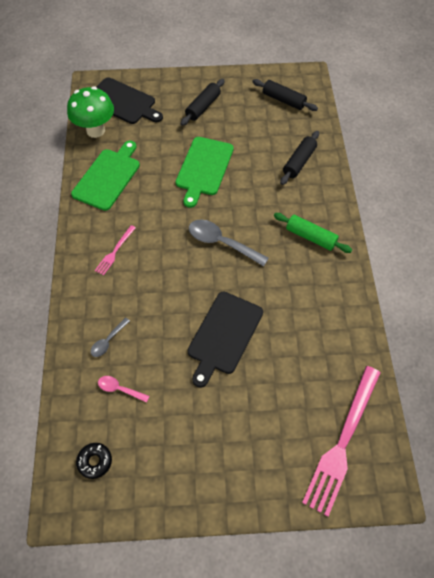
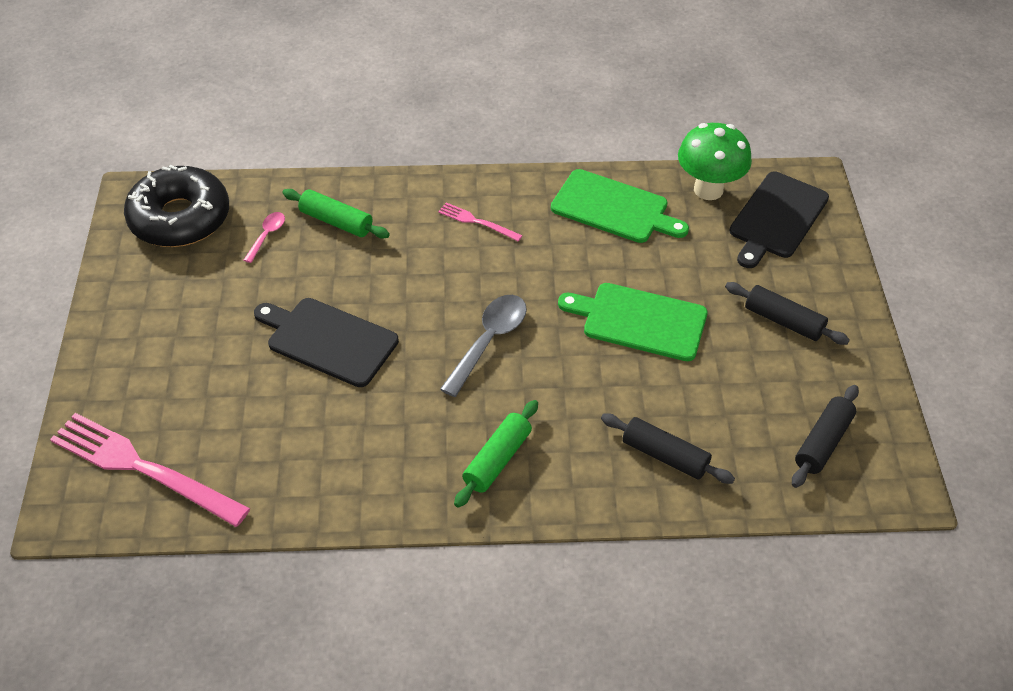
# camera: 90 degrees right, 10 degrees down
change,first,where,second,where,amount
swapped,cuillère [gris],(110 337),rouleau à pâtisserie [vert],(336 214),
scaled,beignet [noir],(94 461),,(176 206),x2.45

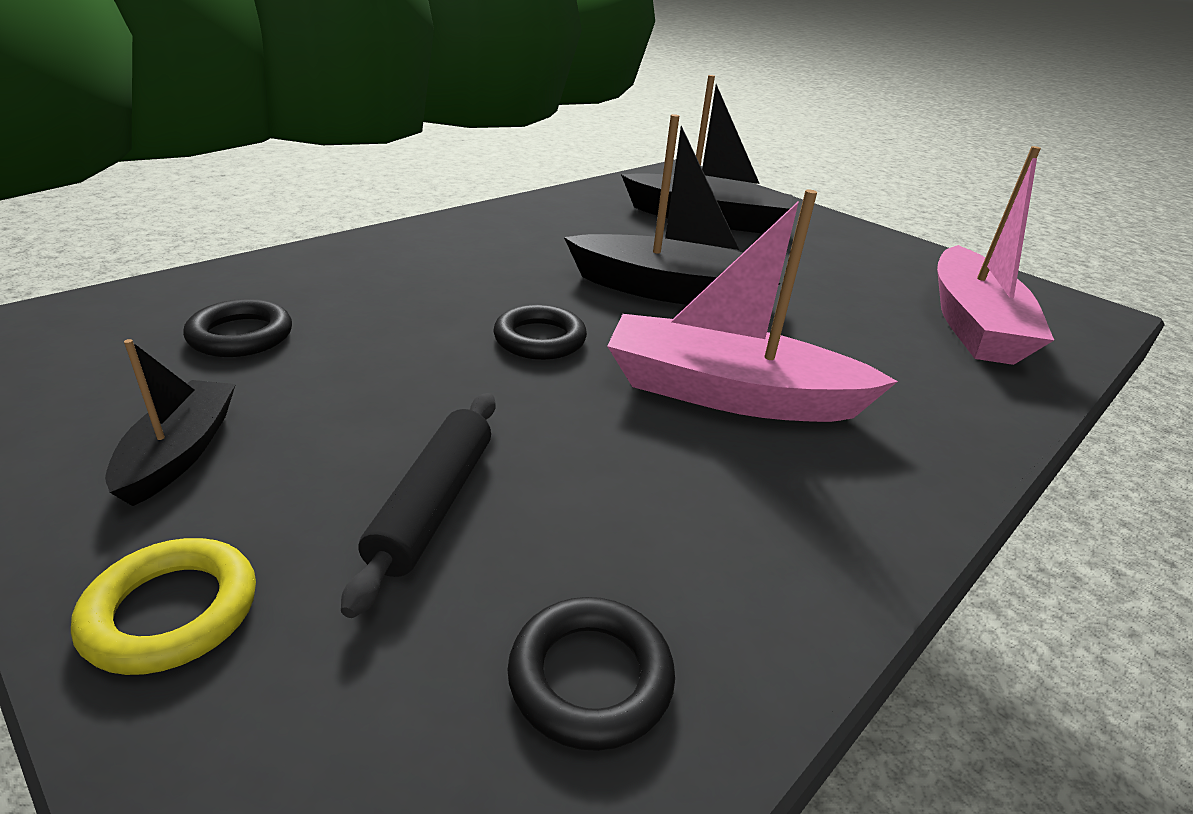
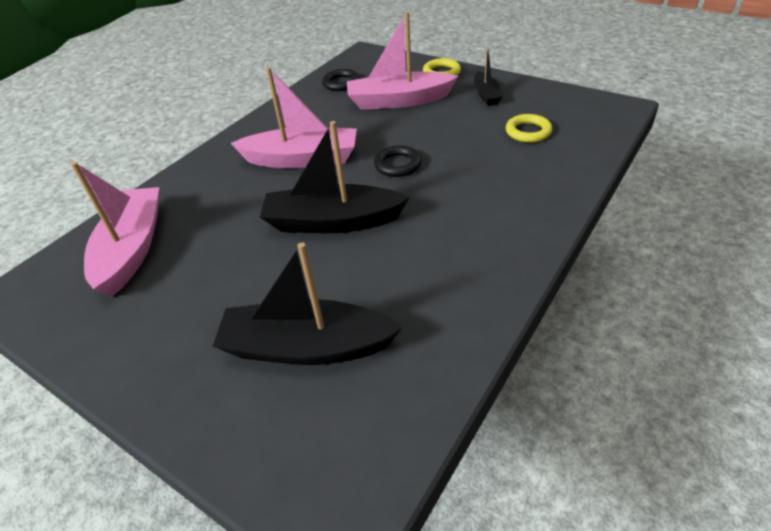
# camera: 175 degrees right, 10 degrees up
change,first,where,second,where,amount
swapped,rouleau à pâtisserie [noir],(418 505),bateau [rose],(402 61),
repainted,anneau [noir],(237 328),anneau [jaune],(529 128),

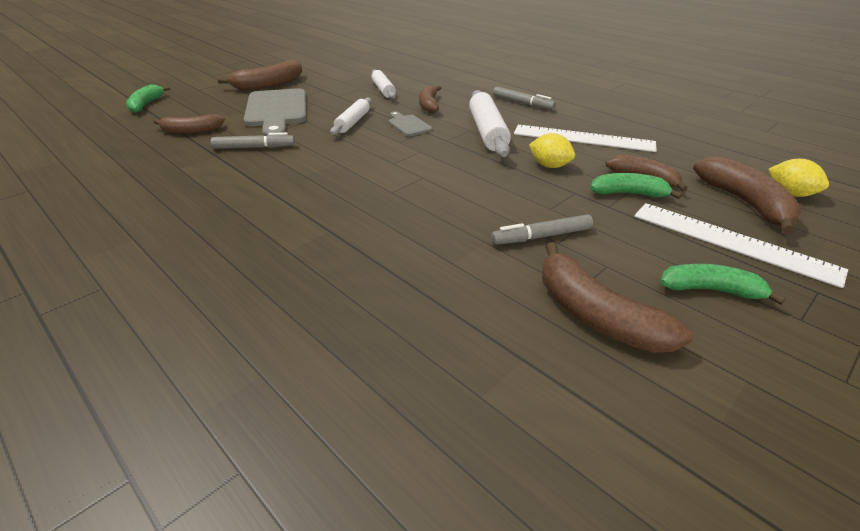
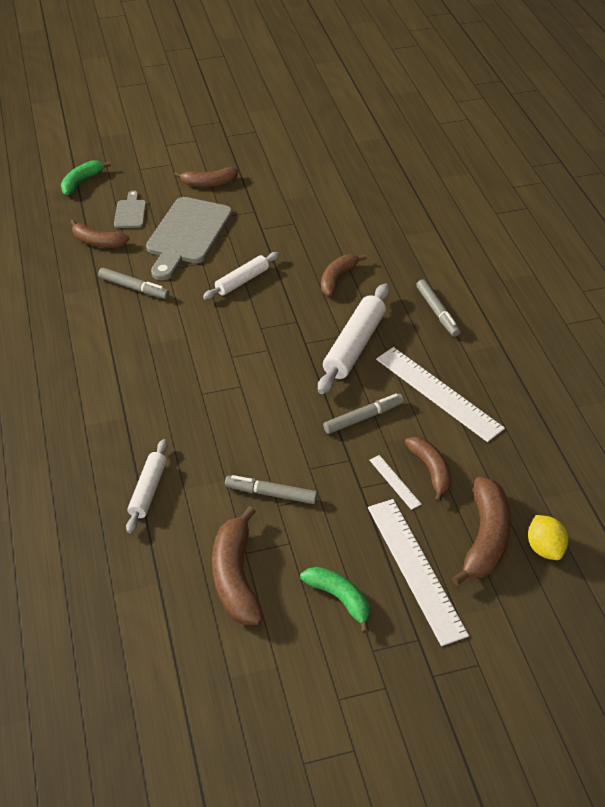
# camera: 30 degrees right, 10 degrees up
change,first,where,second,where,amount
shifted,rouleau à pâtisserie [blanc],(383 84),,(147 486),
shifted,planche à découper [gris],(410 123),,(130 209),
swapped,citron [jaune],(552 150),feutre [gris],(363 414),
swapped,banane [vert],(636 186),règle [blanc],(395 482),
scaled,banane [marron],(259 75),,(206 177),x0.66

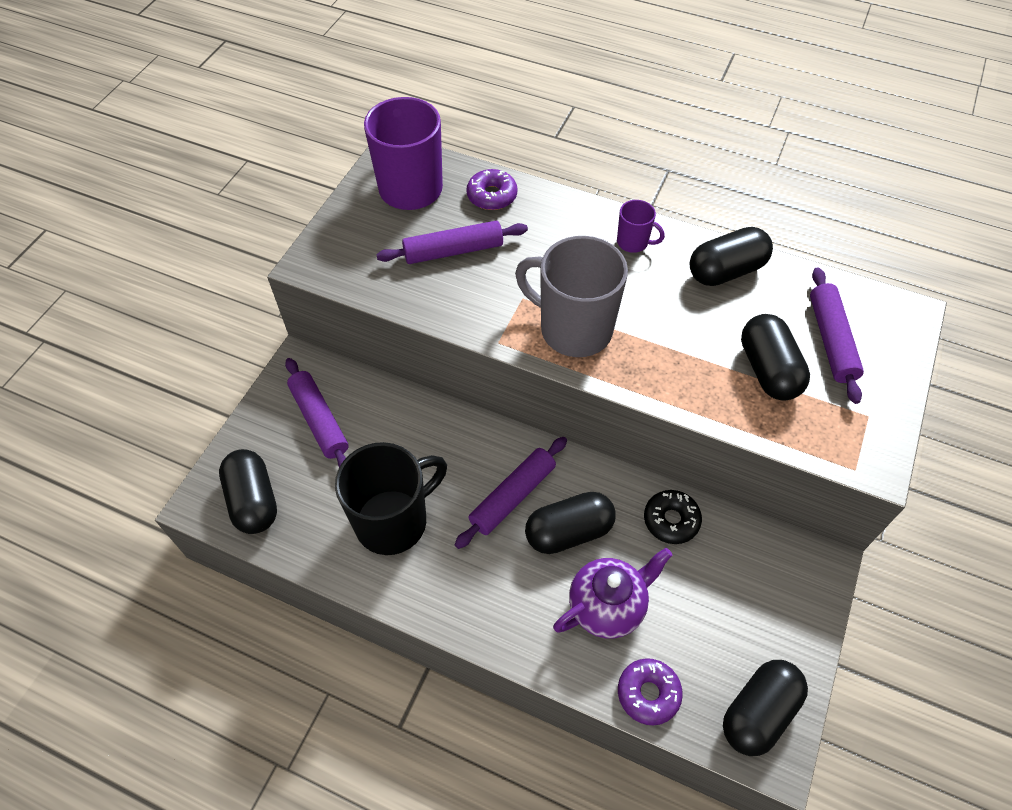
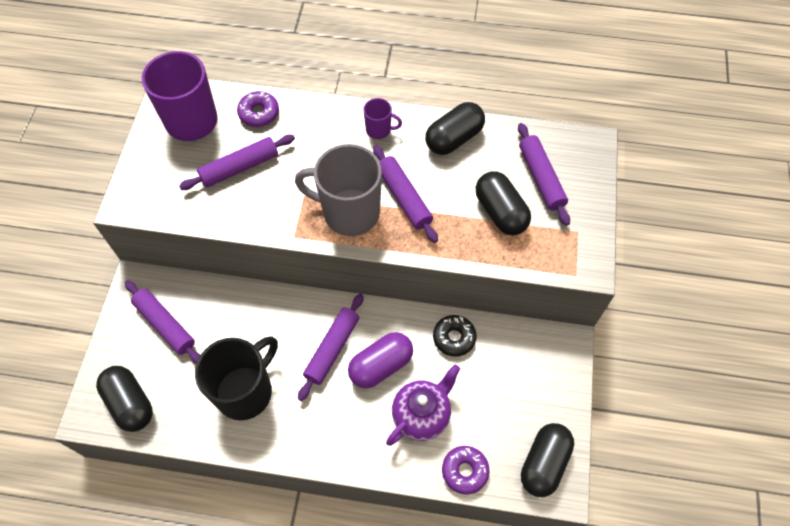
# camera: 15 degrees left, 5 degrees up
change,first,where,second,where,amount
new,,,rouleau à pâtisserie [violet],(405 194),
repainted,gélule [noir],(570 523),gélule [violet],(380 360),

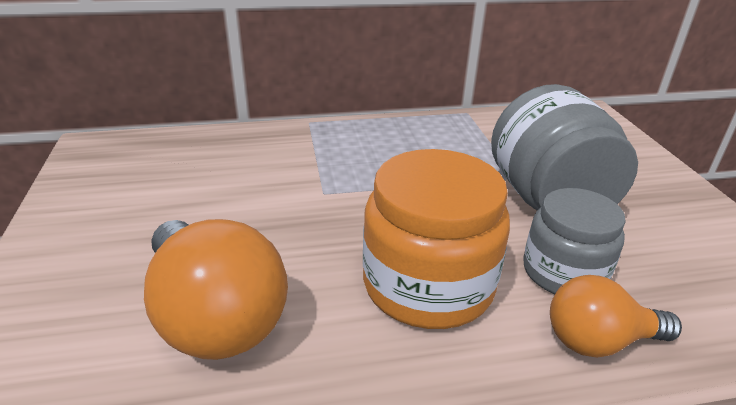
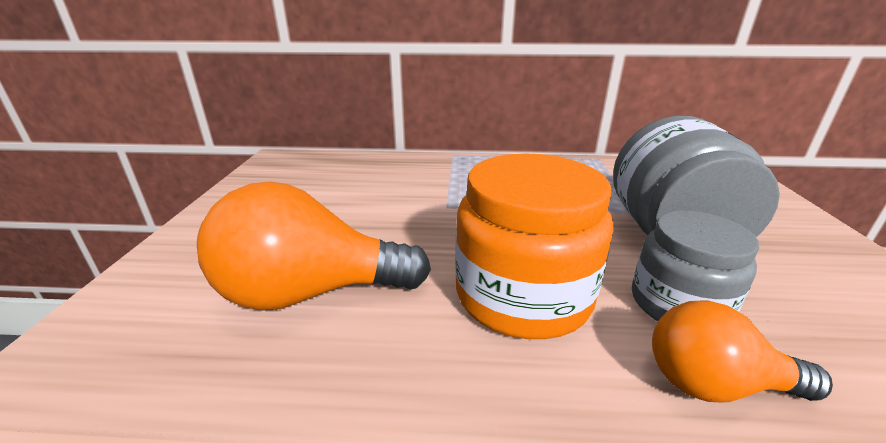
# camera: 15 degrees right, 5 degrees down
change,first,where,second,where,amount
rotated,ampoule [orange],(216 289),,(314 246),105 degrees clockwise

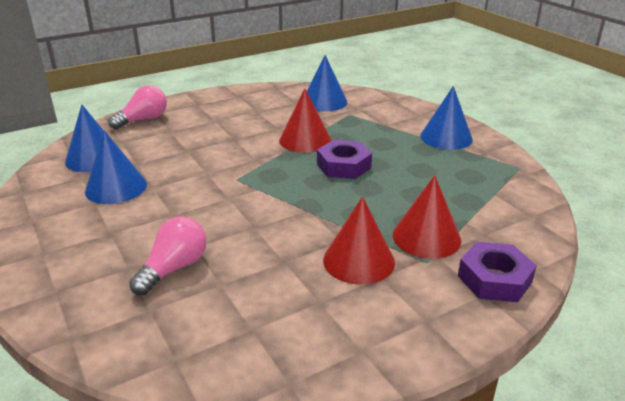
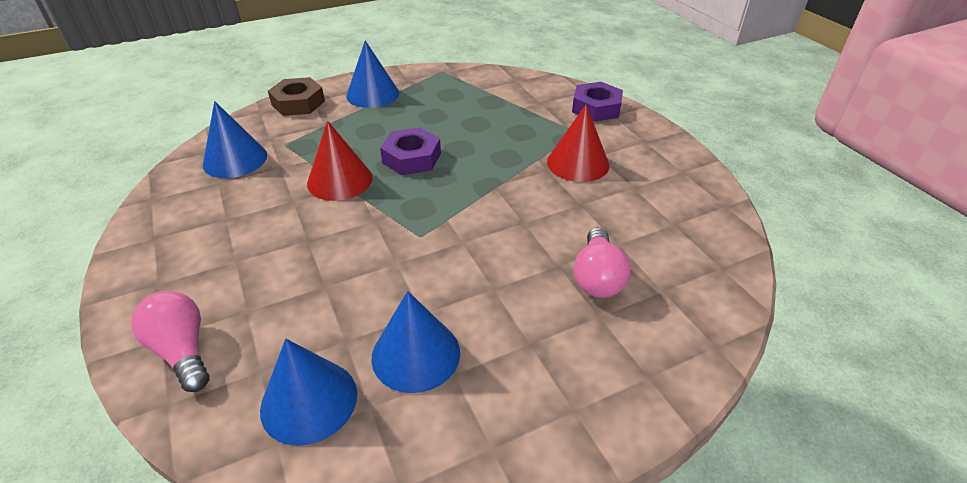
# camera: 85 degrees left, 10 degrees up
change,first,where,second,where,amount
gone,cône [rouge],(427 217),,,
new,,,écrou [marron],(296 96),
rotated,ampoule [rose],(167 255),,(602 262),120 degrees counterclockwise

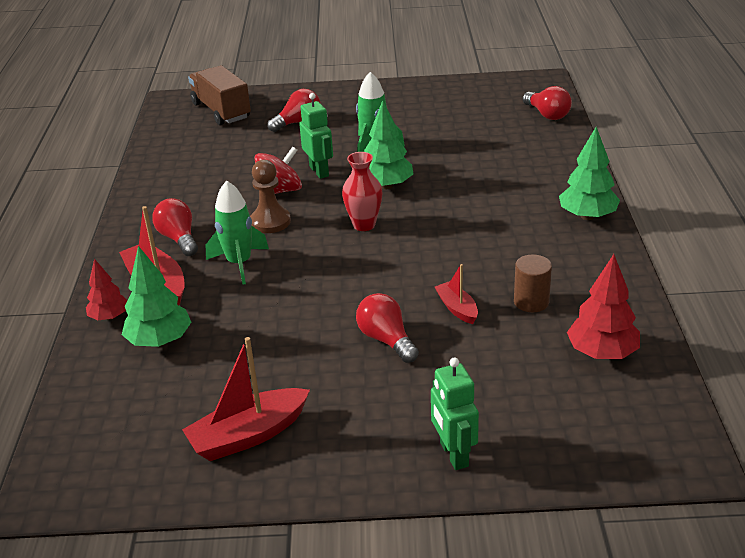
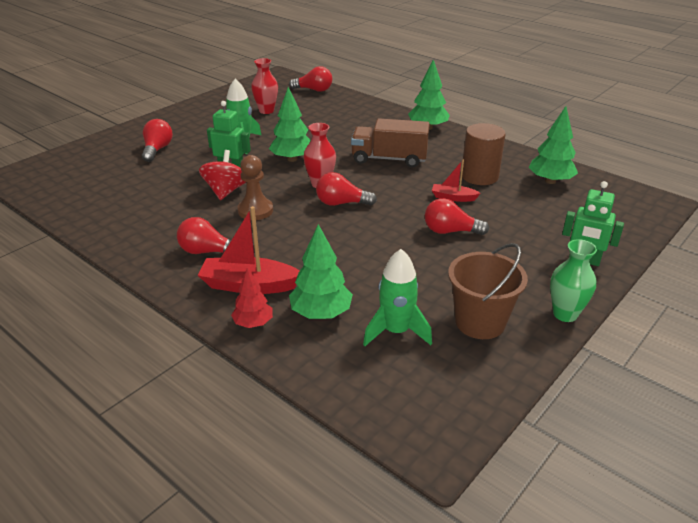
# camera: 50 degrees left, 0 degrees up
change,first,where,second,where,amount
new,,,vase [rouge],(264 86),
new,,,ampoule [rouge],(346 189),
new,,,vase [vert],(573 280),
shifted,camion [marron],(219 95),,(390 142),
shifted,fusée [vert],(237 232),,(397 297),
swapped,bateau [rouge],(246 399),seau [marron],(488 291),
repainted,arbre [rouge],(603 306),arbre [vert],(553 145),
scaled,cylindre [marron],(533 283),,(484 154),x1.52

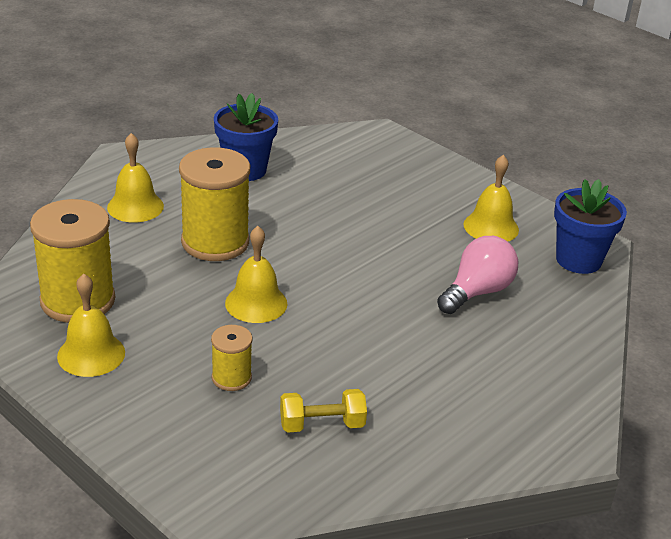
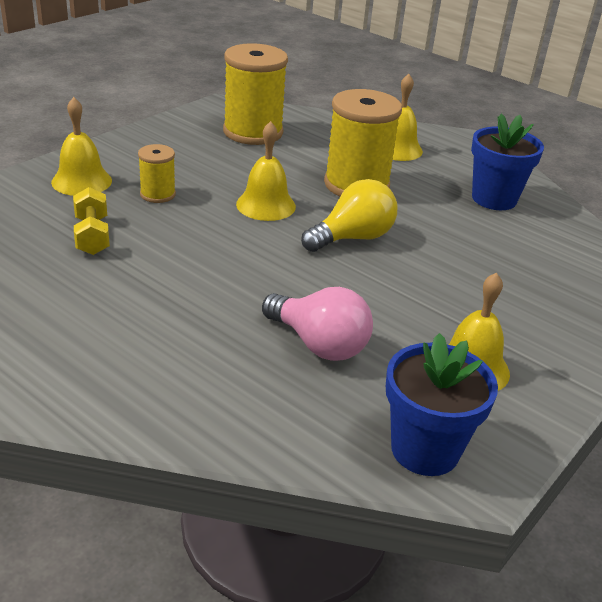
# camera: 85 degrees right, 0 degrees up
change,first,where,second,where,amount
new,,,ampoule [jaune],(349 215),
shifted,cloche [jaune],(91 325),,(81 146),

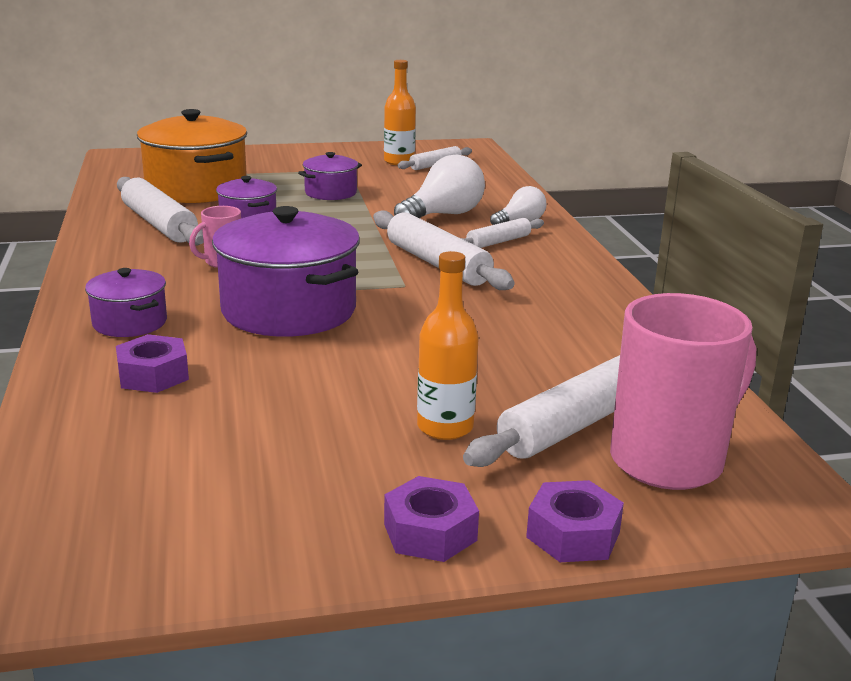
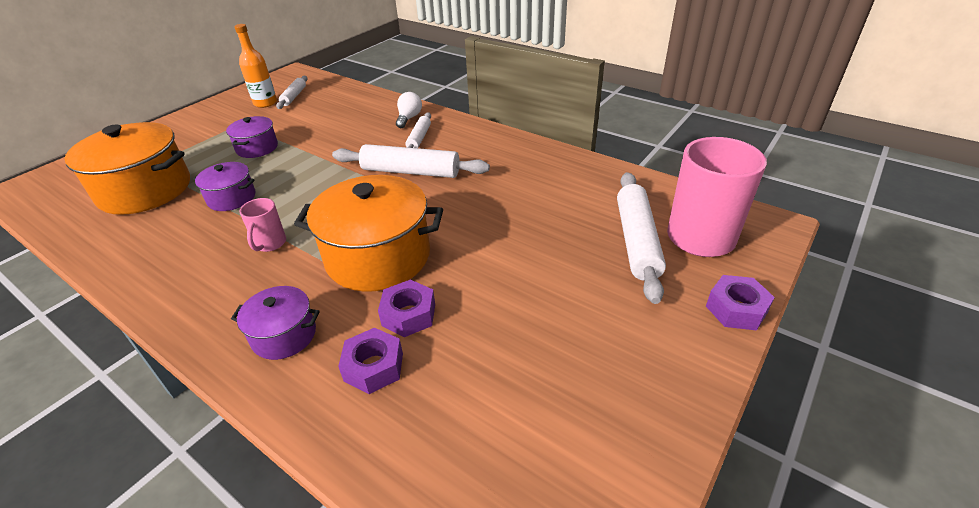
# camera: 40 degrees left, 15 degrees up
change,first,where,second,where,amount
gone,rouleau à pâtisserie [blanc],(160 211),,,
gone,ampoule [blanc],(439 186),,,
gone,bouteille [orange],(448 345),,,
shifted,écrou [violet],(431 519),,(406 308),
repainted,marmite [violet],(286 271),marmite [orange],(368 233),

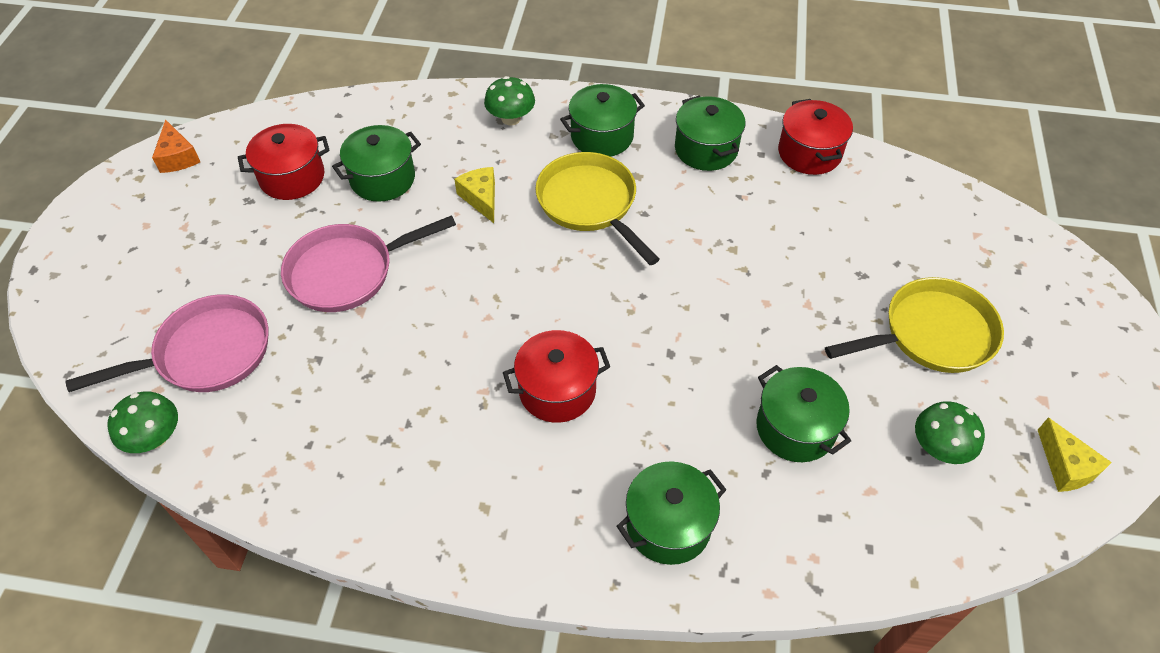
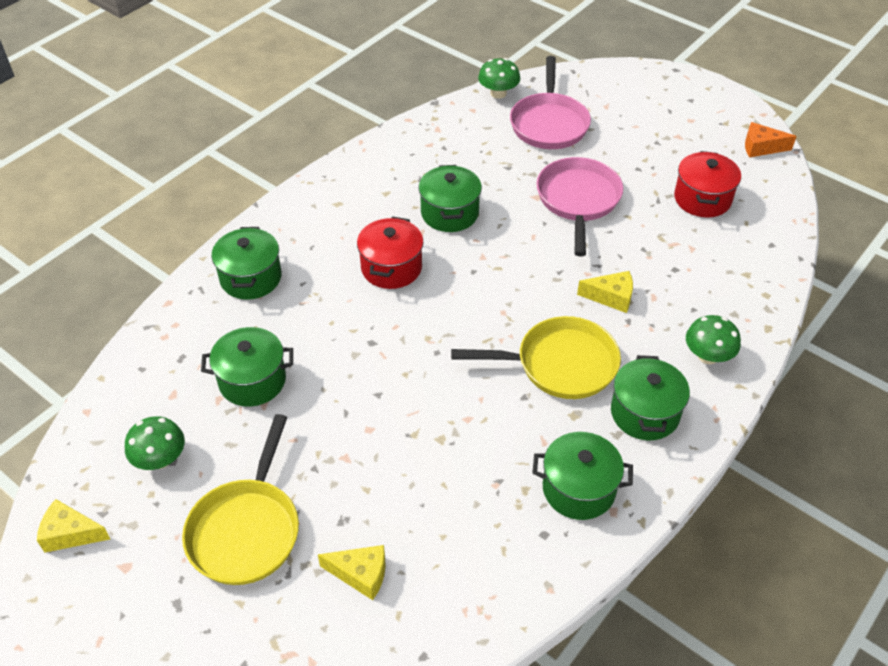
# camera: 120 degrees right, 5 degrees down
change,first,where,second,where,amount
gone,marmite [rouge],(815 137),,,
new,,,fromage [jaune],(352 572),
shifted,marmite [vert],(376 163),,(450 198),

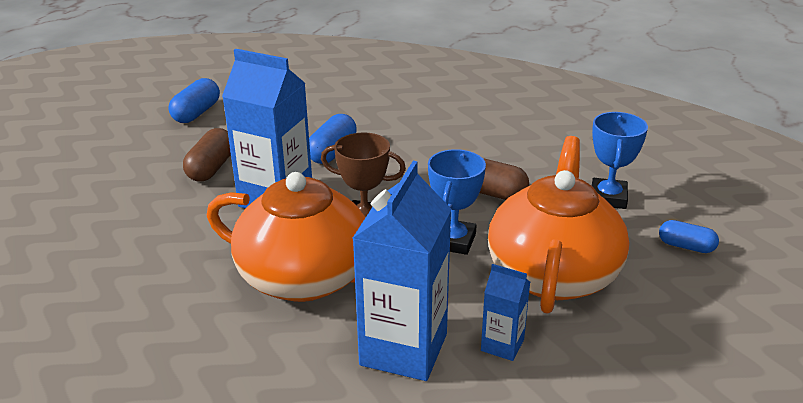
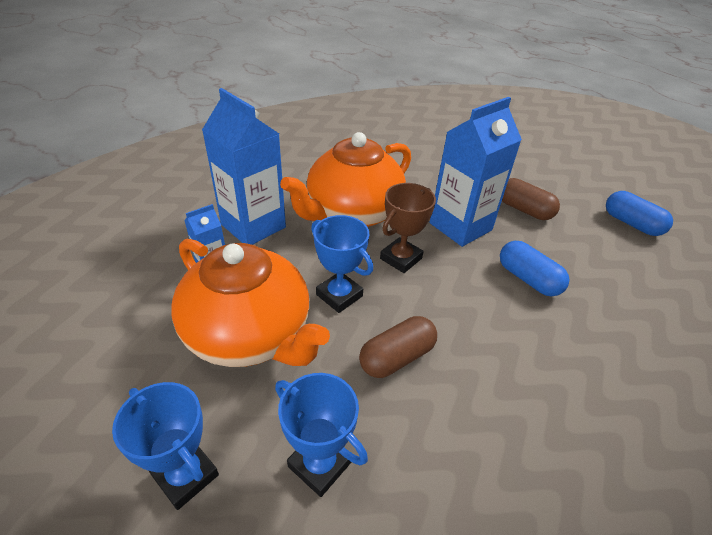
# camera: 115 degrees right, 10 degrees up
change,first,where,second,where,amount
swapped,gélule [bleu],(689 236),trophée [bleu],(165 446),

